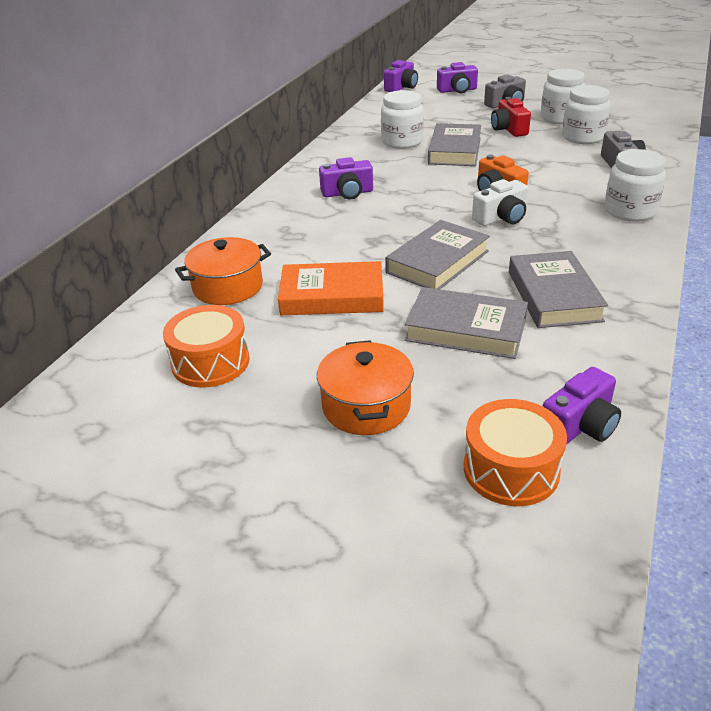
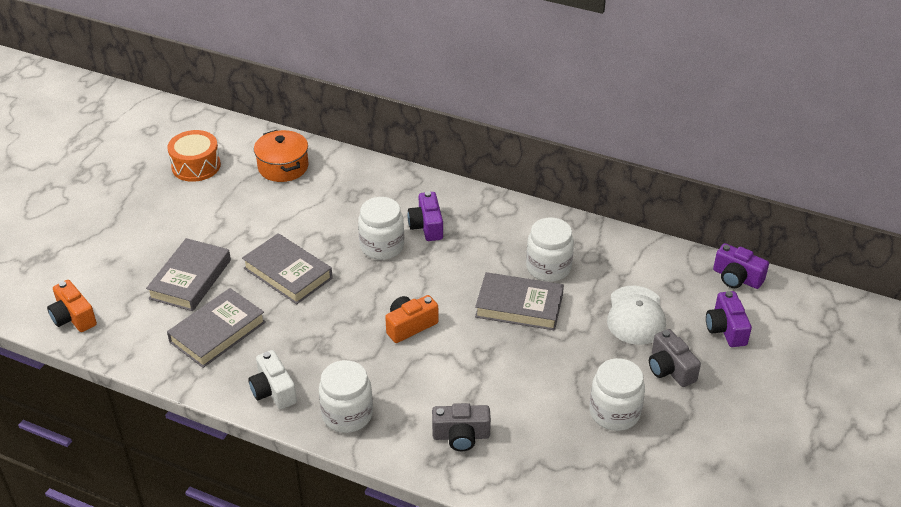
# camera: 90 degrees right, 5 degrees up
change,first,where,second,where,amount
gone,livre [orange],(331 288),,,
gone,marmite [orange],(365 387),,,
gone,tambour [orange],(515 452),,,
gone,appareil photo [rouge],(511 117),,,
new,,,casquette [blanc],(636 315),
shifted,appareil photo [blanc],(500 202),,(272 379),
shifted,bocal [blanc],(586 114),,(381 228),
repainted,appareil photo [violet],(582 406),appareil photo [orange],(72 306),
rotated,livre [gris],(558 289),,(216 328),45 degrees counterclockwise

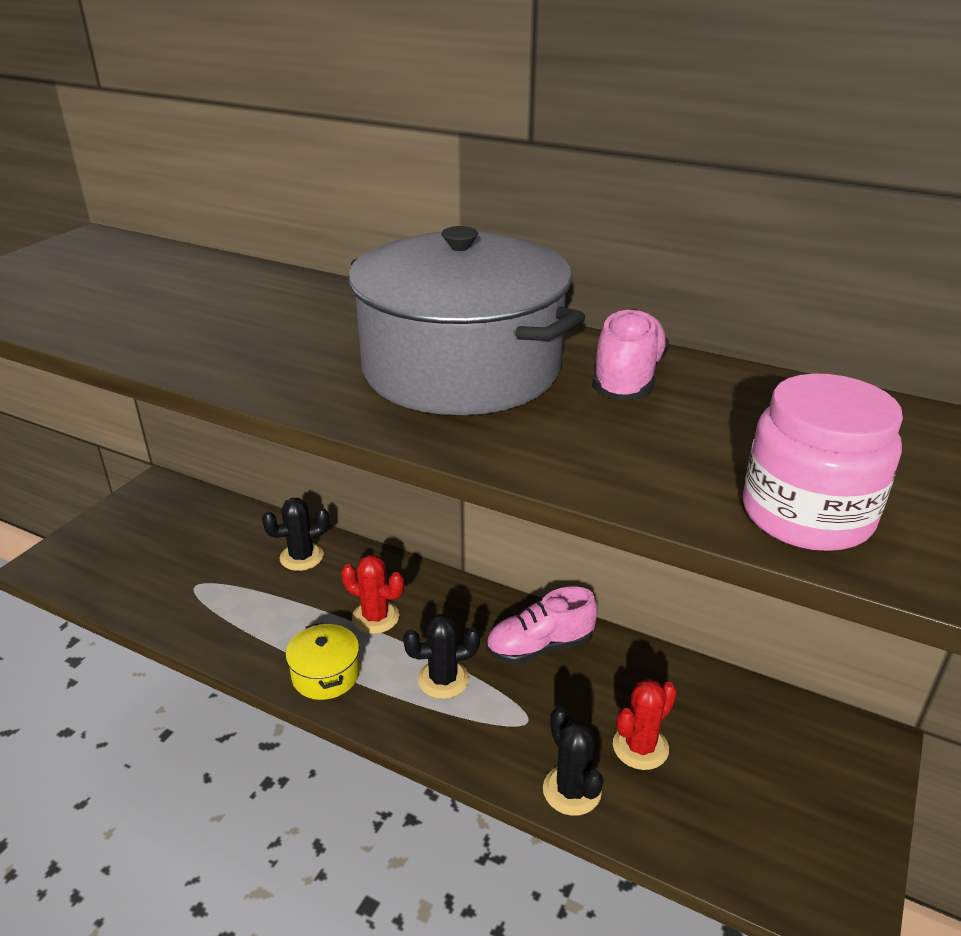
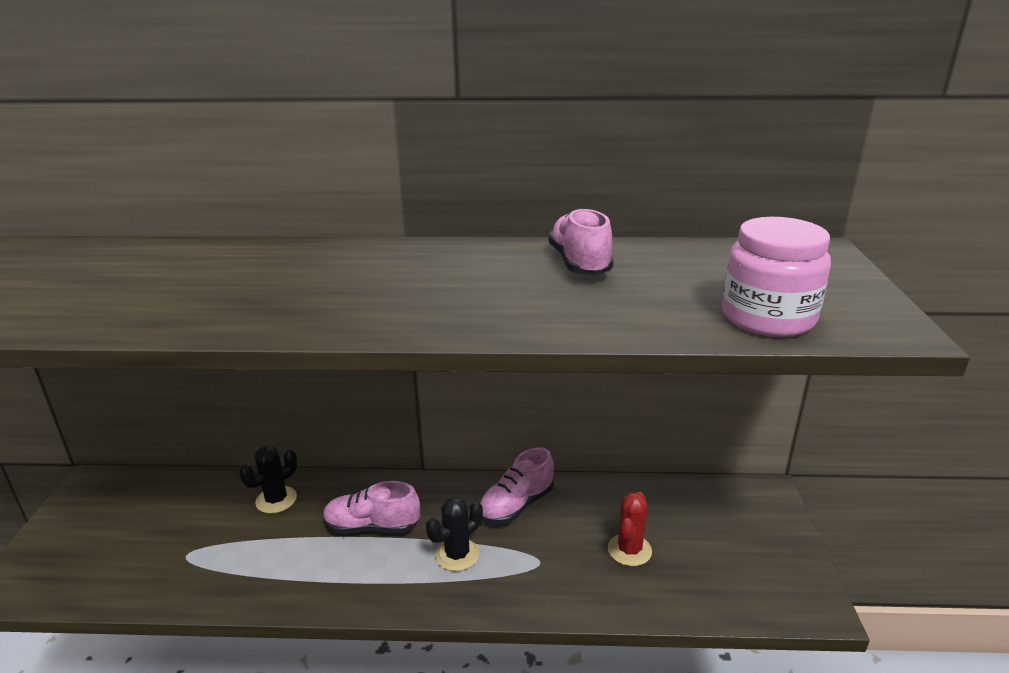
# camera: 25 degrees left, 5 degrees down
change,first,where,second,where,amount
gone,marmite [jaune],(323 661),,,
gone,marmite [gris],(466 320),,,
gone,cactus [noir],(573 761),,,
swapped,cactus [rouge],(372 594),chaussure [rose],(371 507),

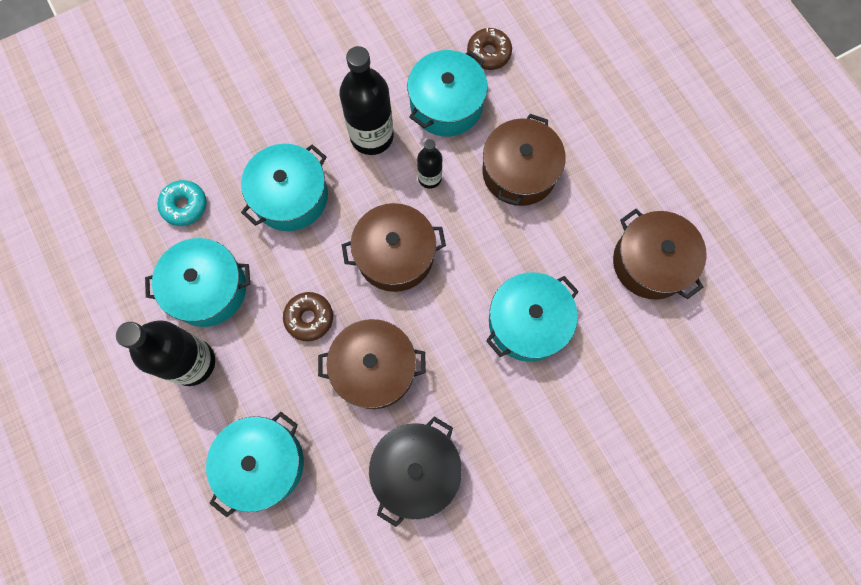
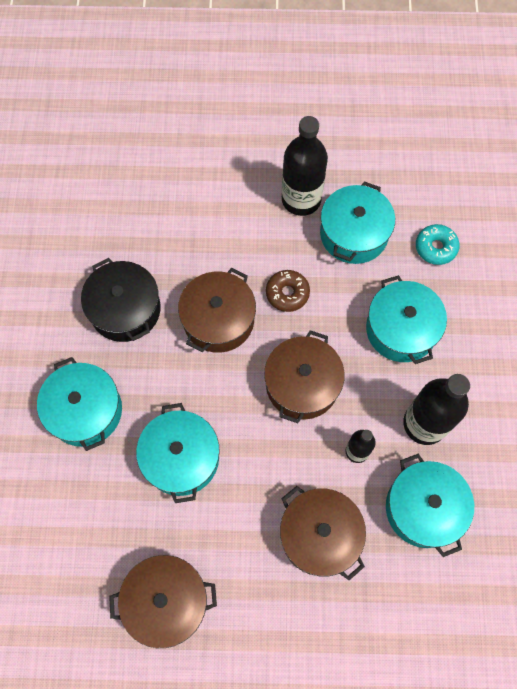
# camera: 120 degrees right, 5 degrees down
change,first,where,second,where,amount
gone,beignet [marron],(489 49),,,
shifted,marmite [turquoise],(255 464),,(79 404),

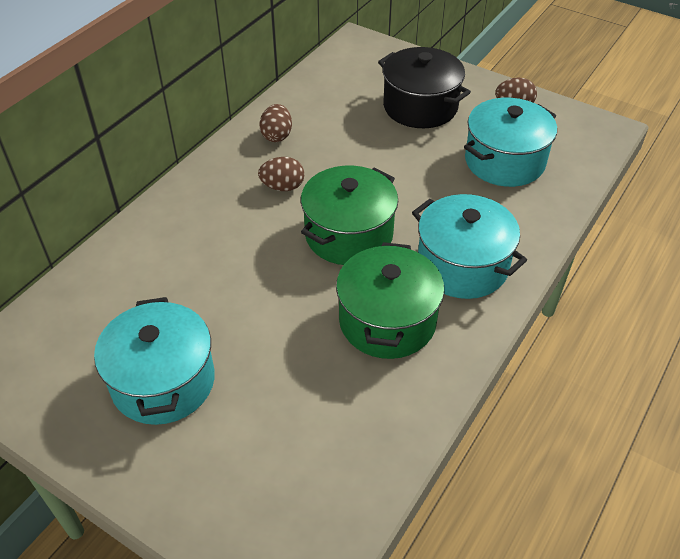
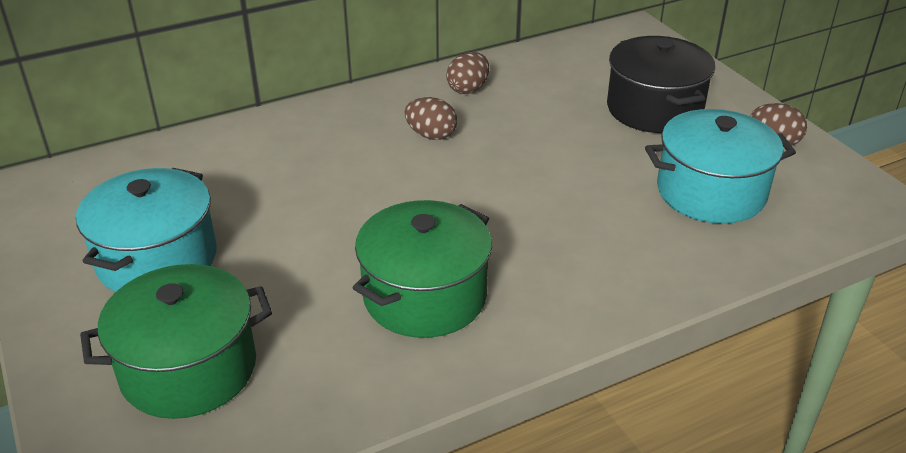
# camera: 30 degrees right, 10 degrees down
change,first,where,second,where,amount
gone,marmite [turquoise],(469 246),,,
shifted,marmite [vert],(349 215),,(176 341),

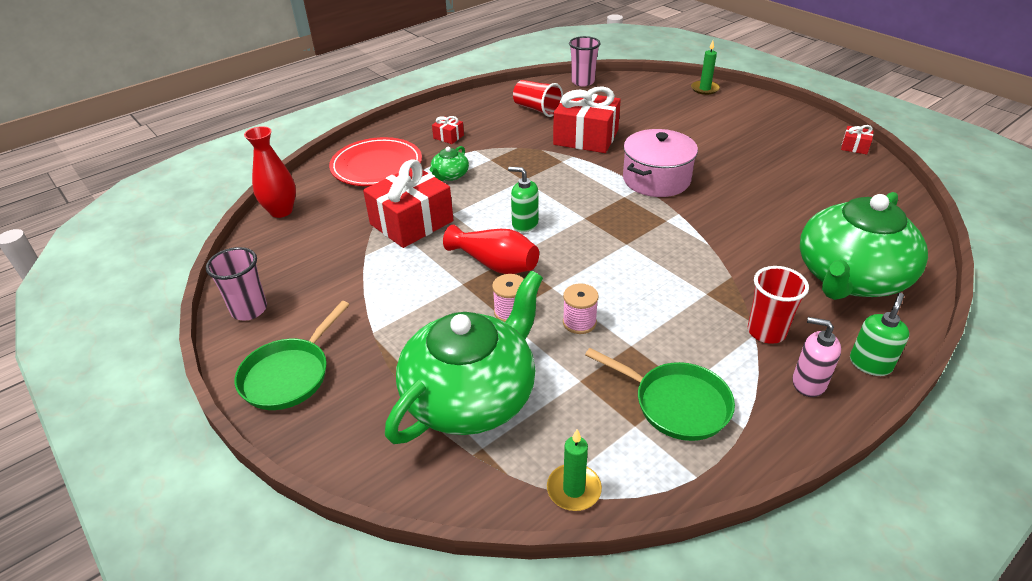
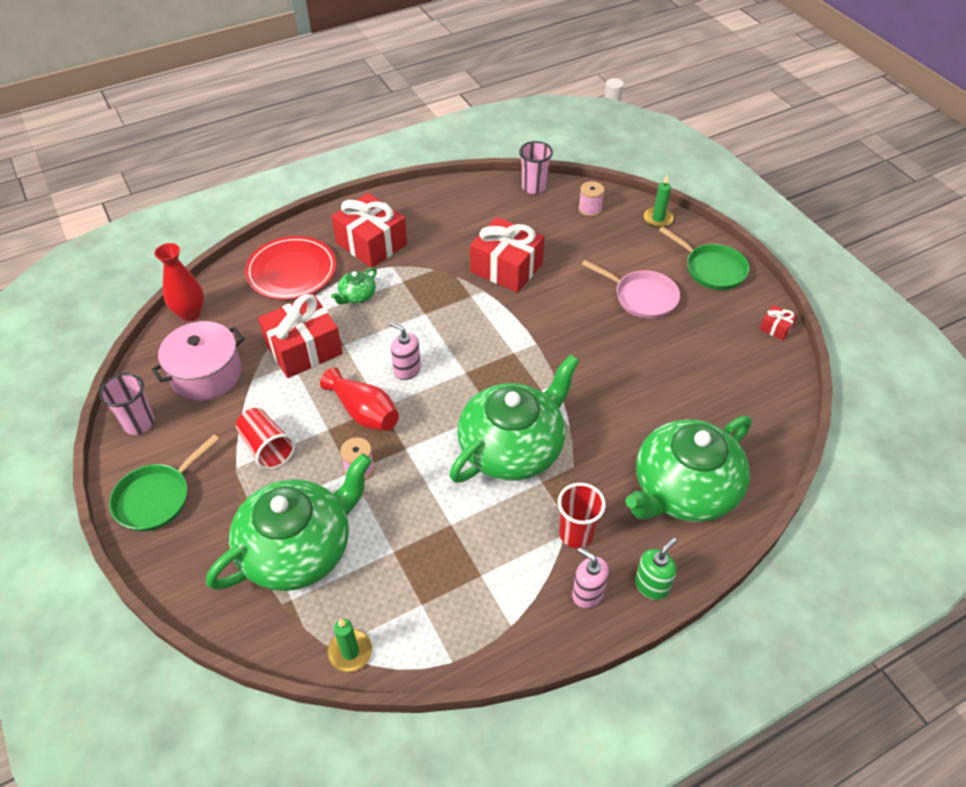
# camera: 10 degrees right, 10 degrees up
change,first,where,second,where,amount
new,,,théière [vert],(514 419),
new,,,poêle [rose],(631 289),
shifted,gobelet [rouge],(538 98),,(266 439),
shifted,bobine [rose],(581 308),,(591 199),
shifted,poêle [vert],(660 394),,(704 258),
shifted,marmite [rose],(660 163),,(198 361),
repainted,distributeur de savon [vert],(523 199),distributeur de savon [rose],(405 351),
scaled,cadeau [rouge],(448 130),,(369 230),x2.29

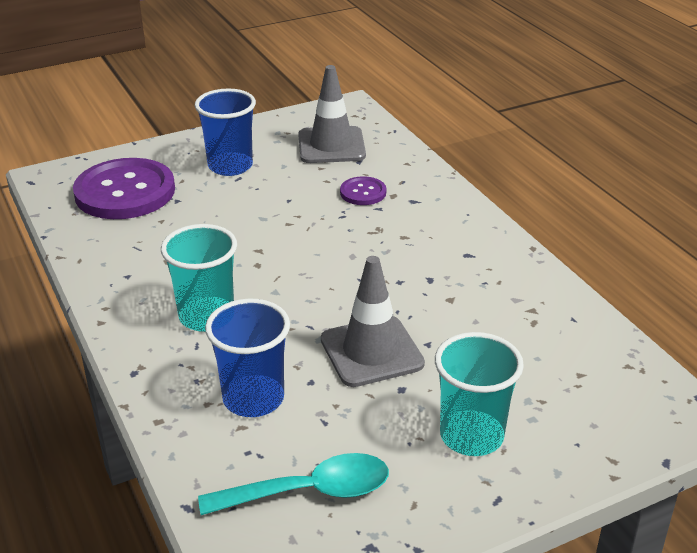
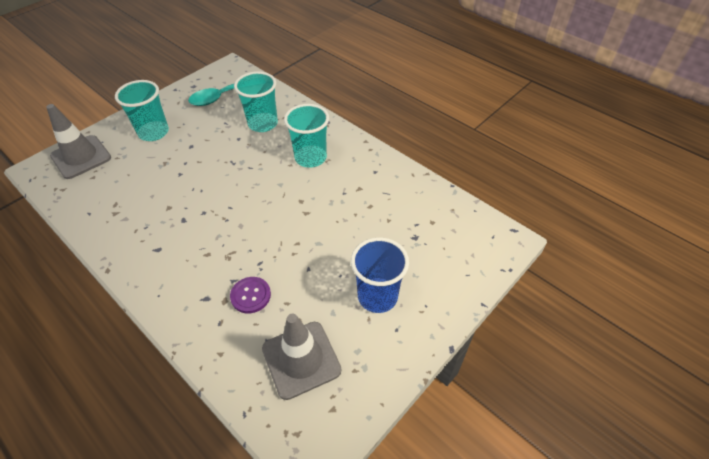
# camera: 160 degrees right, 15 degrees up
change,first,where,second,where,amount
gone,bouton [violet],(124 188),,,
shifted,cône de chantier [gris],(373 321),,(78 141),
repainted,gobelet [bleu],(247 358),gobelet [turquoise],(256 101),

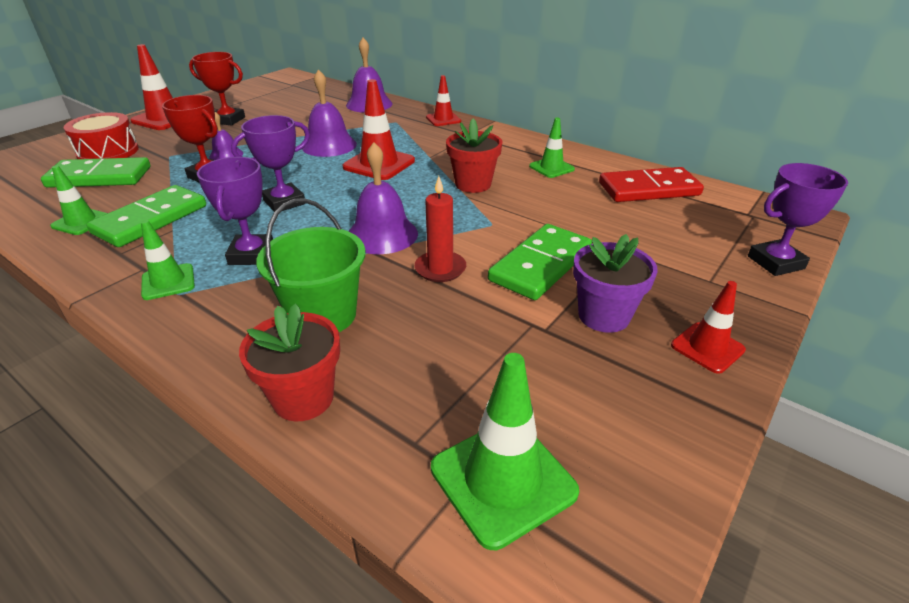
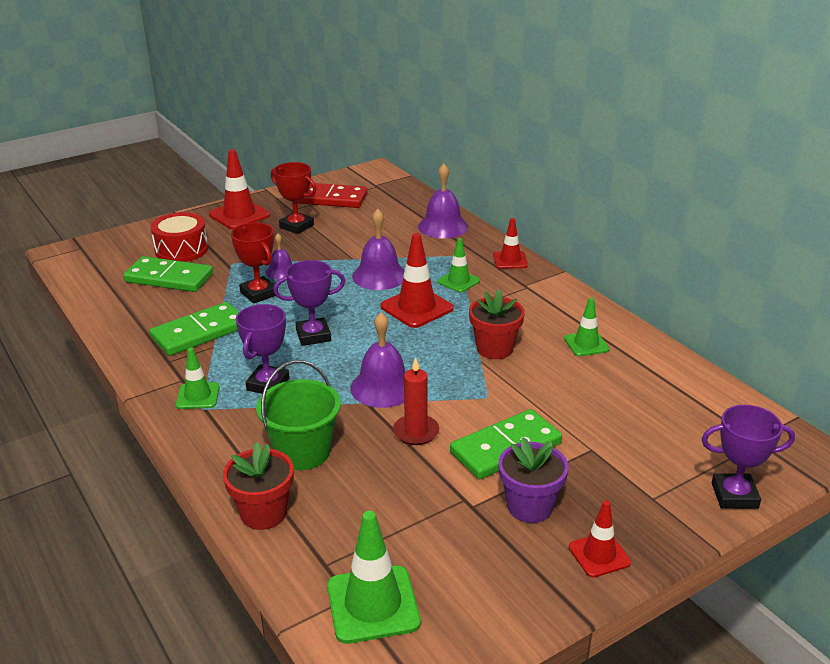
# camera: 20 degrees right, 5 degrees down
change,first,where,second,where,amount
shifted,cône de chantier [vert],(79 200),,(458 265),
shifted,domino [rouge],(651 184),,(332 195),

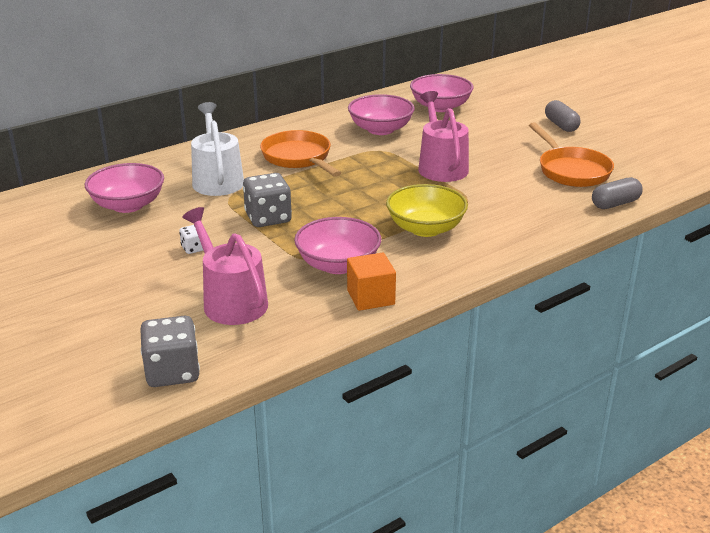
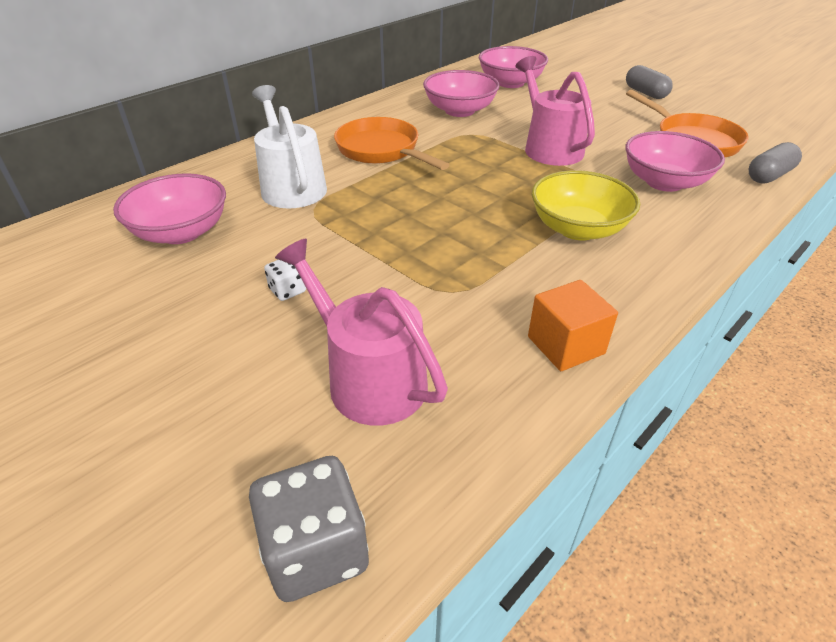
# camera: 10 degrees left, 10 degrees up
change,first,where,second,where,amount
gone,dé [gris],(267 200),,,
shifted,bol [rose],(337 245),,(675 161),

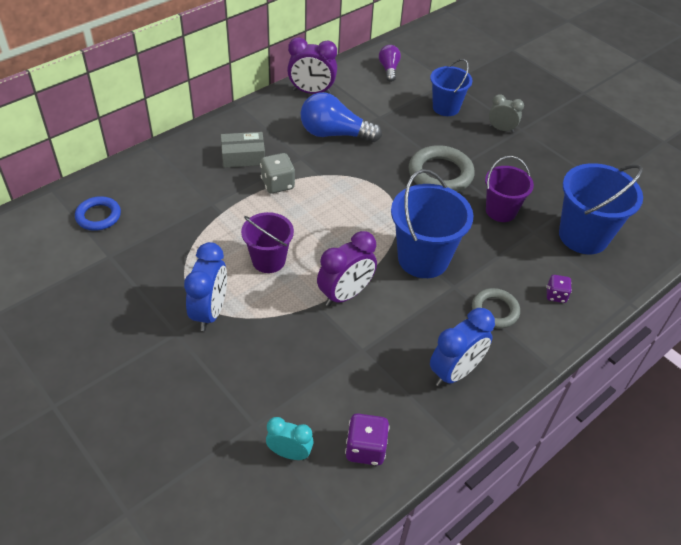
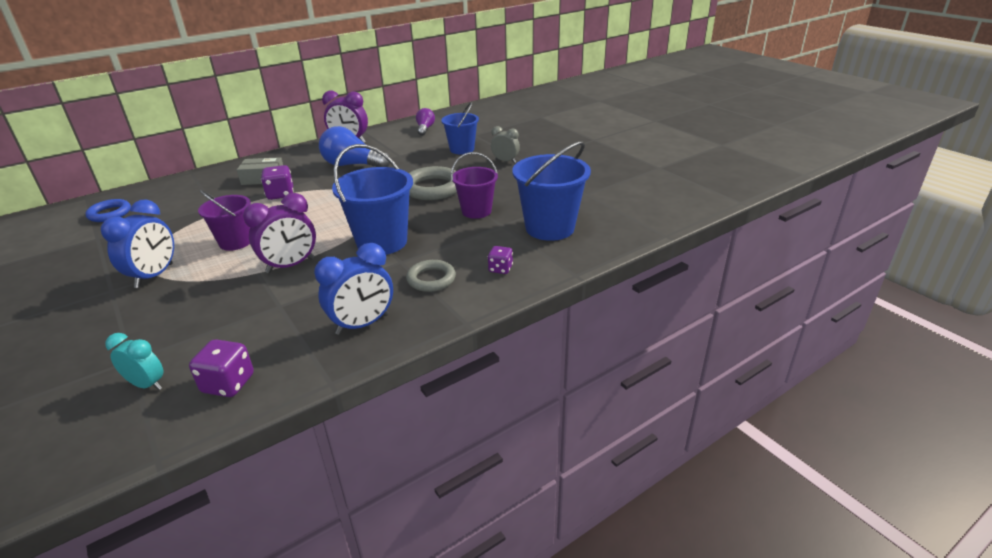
# camera: 10 degrees right, 15 degrees down
change,first,where,second,where,amount
repainted,dé [gris],(277 173),dé [violet],(277 182),

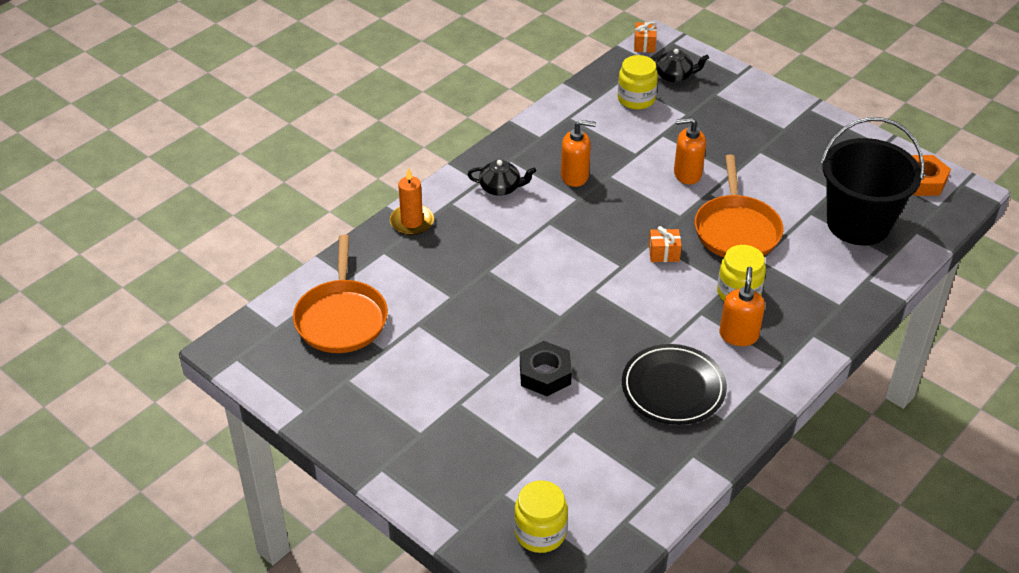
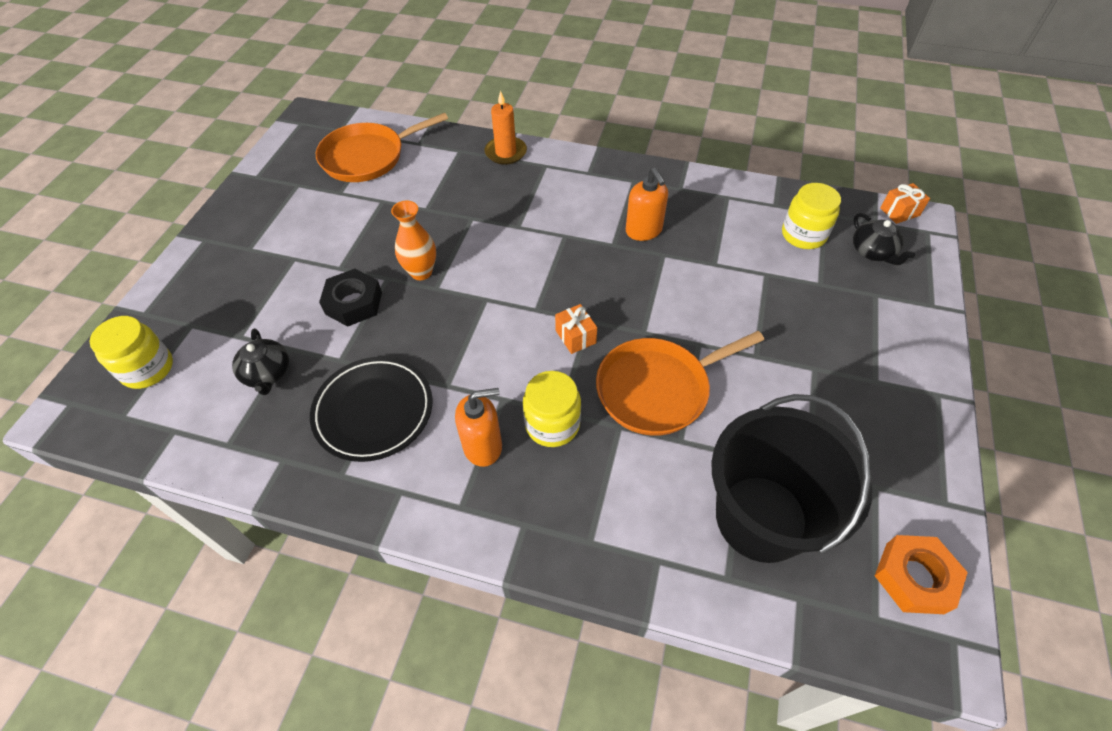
# camera: 65 degrees right, 10 degrees up
change,first,where,second,where,amount
gone,distributeur de savon [orange],(690 150),,,
new,,,vase [orange],(413 240),
shifted,théière [noir],(502 178),,(260 361),

